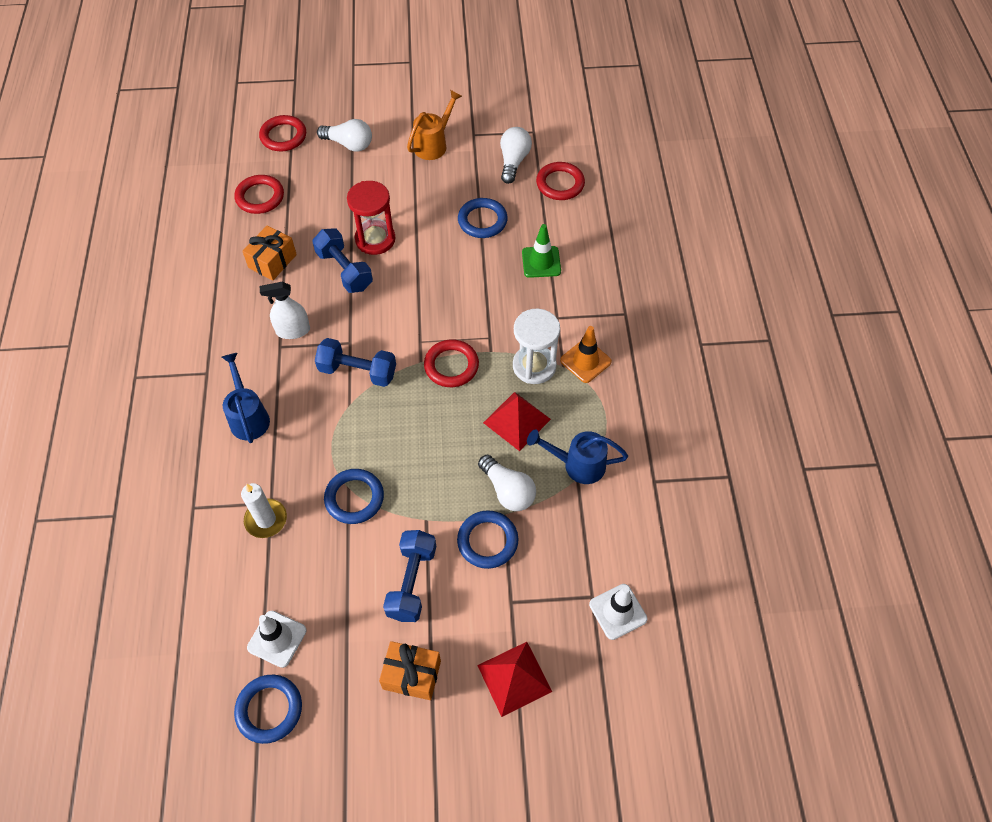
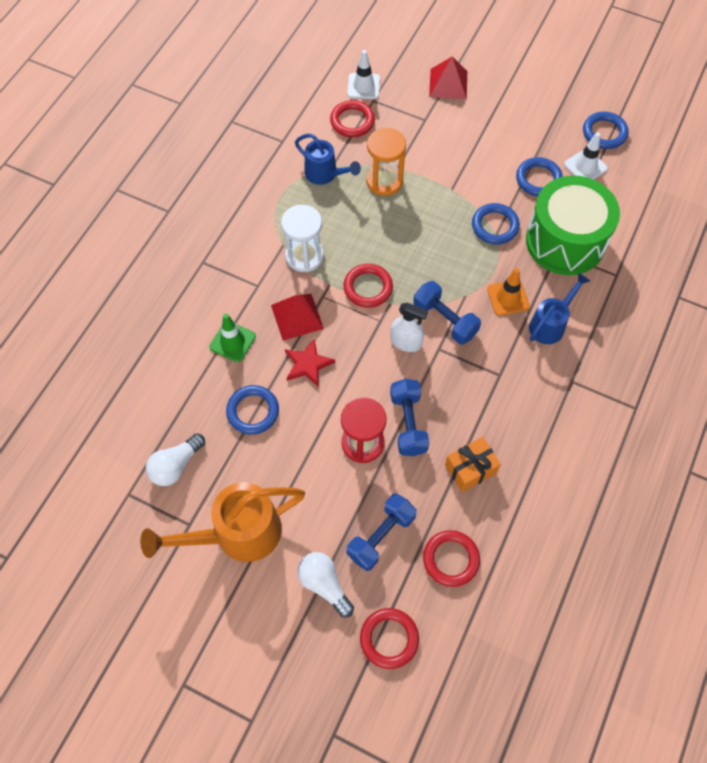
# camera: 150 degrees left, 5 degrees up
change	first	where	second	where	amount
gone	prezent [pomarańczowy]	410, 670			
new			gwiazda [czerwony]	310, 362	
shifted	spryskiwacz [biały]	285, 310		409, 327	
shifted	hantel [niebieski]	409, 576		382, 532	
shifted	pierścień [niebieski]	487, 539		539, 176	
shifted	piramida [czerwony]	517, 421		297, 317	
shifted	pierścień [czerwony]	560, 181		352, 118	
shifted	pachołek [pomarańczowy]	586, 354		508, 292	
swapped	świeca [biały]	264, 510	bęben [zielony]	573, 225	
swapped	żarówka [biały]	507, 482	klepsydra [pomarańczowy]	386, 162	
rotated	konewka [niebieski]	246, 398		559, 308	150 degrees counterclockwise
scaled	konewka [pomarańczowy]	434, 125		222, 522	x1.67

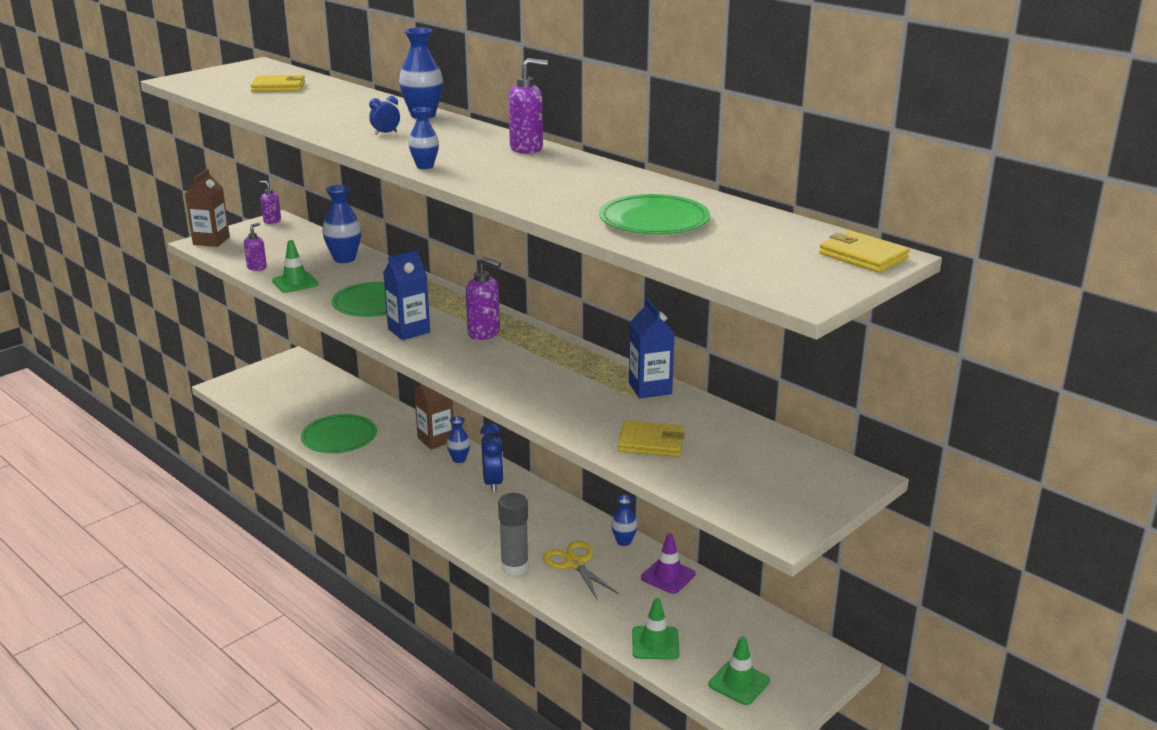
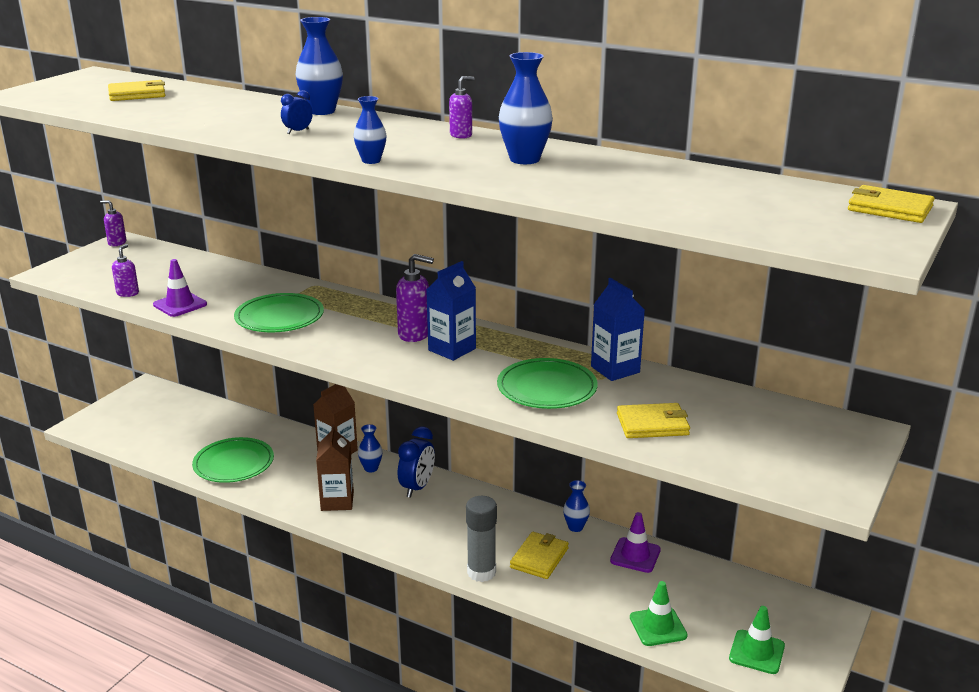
# camera: 15 degrees left, 0 degrees up
change	first	where	second	where	amount
shifted	karton mleka [brązowy]	207, 208		335, 467	
shifted	wazon [niebieski]	341, 224		526, 108	
shifted	karton mleka [niebieski]	406, 295		451, 311	
shifted	talerz [zielony]	654, 214		547, 383	
swapped	nożyczki [żółty]	581, 570	portfel [żółty]	539, 555	
repainted	pachołek [zielony]	295, 266	pachołek [fioletowy]	180, 288	
rotated	budzik [niebieski]	492, 458		416, 462	45 degrees clockwise
scaled	dozownik mydła [fioletowy]	528, 106		462, 107	x0.62

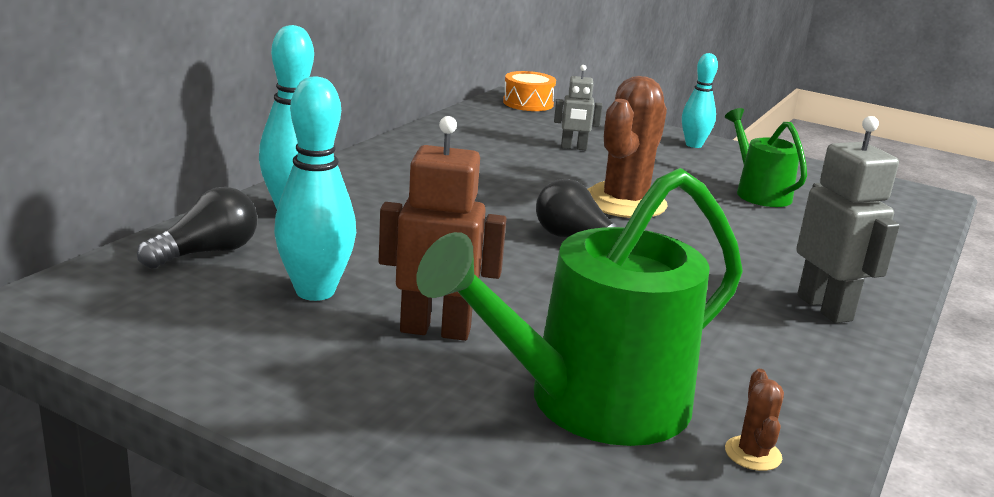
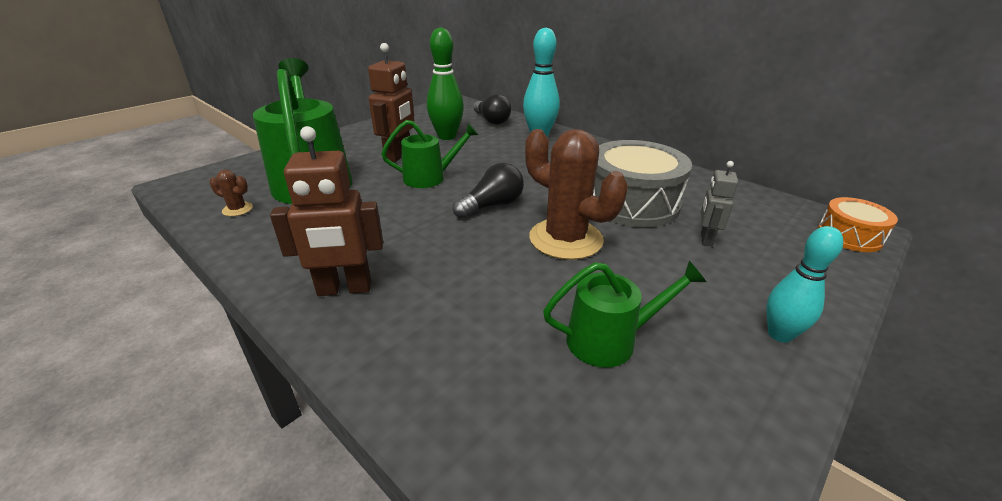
# camera: 105 degrees right, 10 degrees up
change	first	where	second	where	amount
new			konewka [zielony]	430, 154	
new			bęben [szary]	642, 183	
repainted	kręgiel [turkusowy]	315, 188	kręgiel [zielony]	445, 83	
repainted	robot [szary]	848, 219	robot [brązowy]	326, 211	

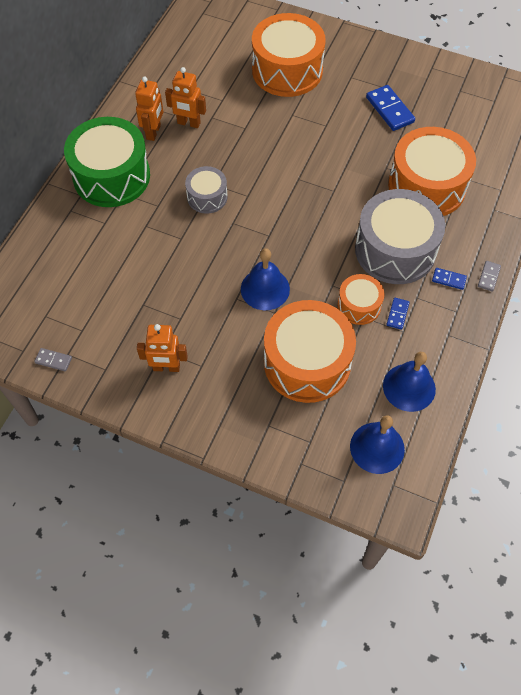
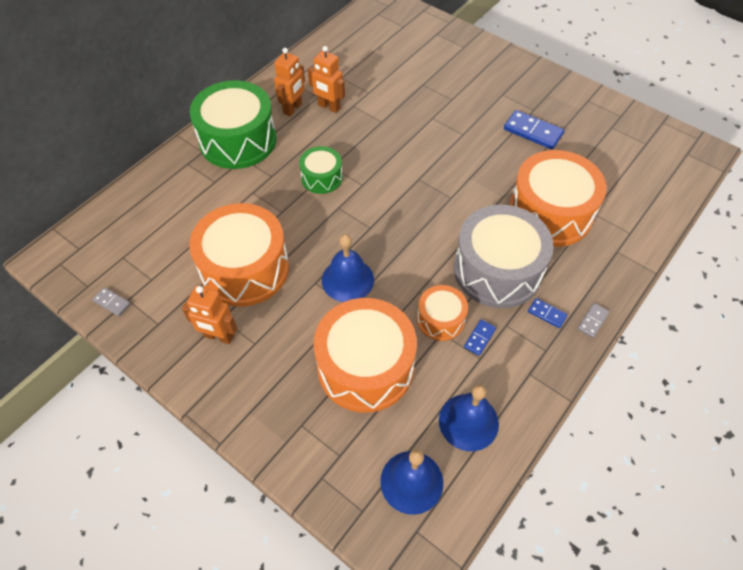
# camera: 15 degrees right, 5 degrees down
change	first	where	second	where	amount
shifted	bęben [pomarańczowy]	289, 55		239, 255	
repainted	bęben [szary]	206, 190	bęben [zielony]	321, 170	
rotated	kostka domina [niebieski]	390, 108		534, 129	45 degrees counterclockwise

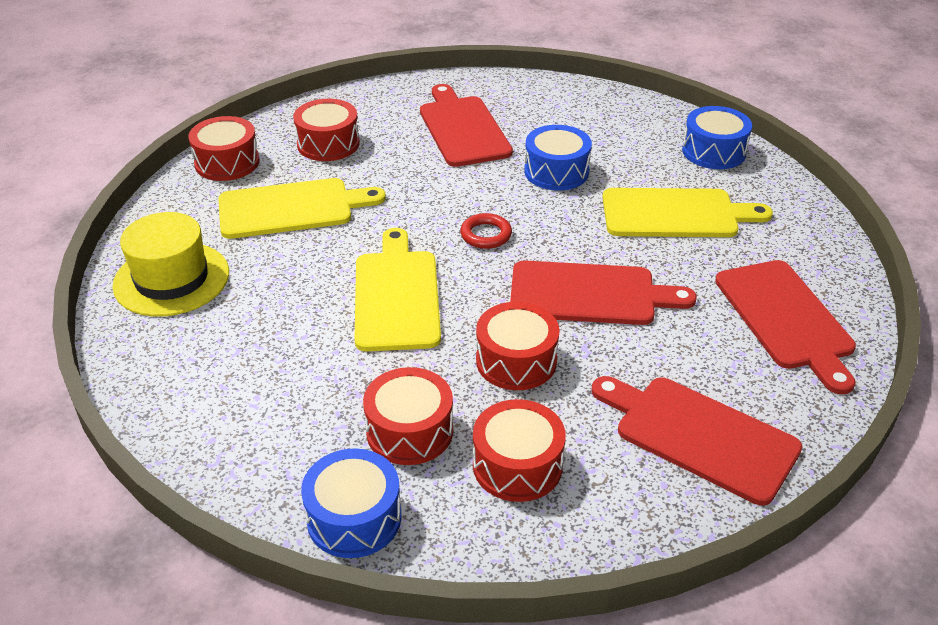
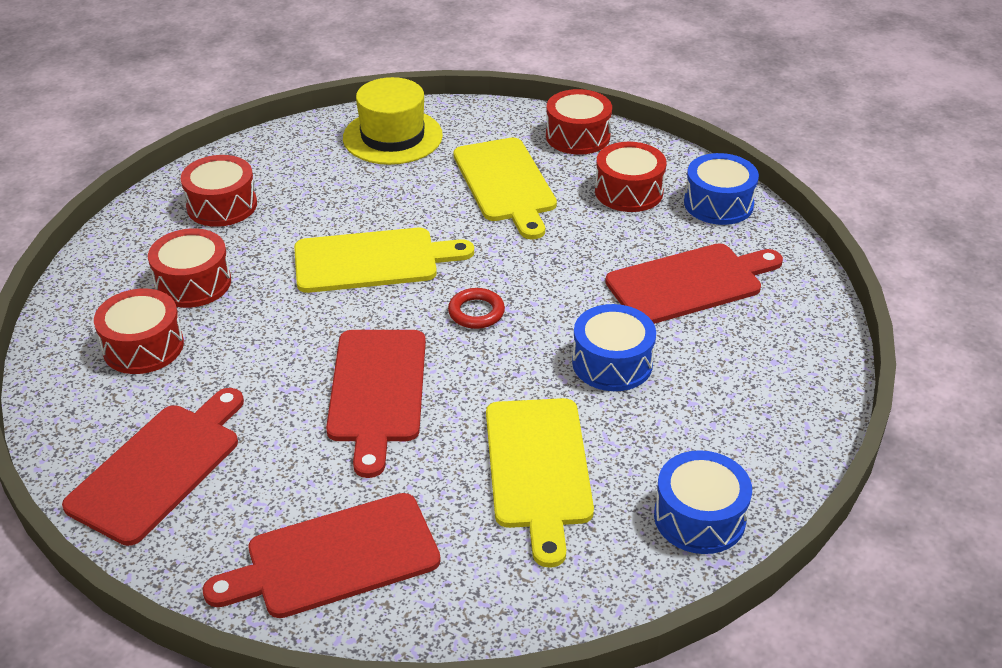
# camera: 85 degrees right, 0 degrees up
change	first	where	second	where	amount
shifted	bęben [niebieski]	351, 503		721, 189	
shifted	bęben [czerwony]	518, 346		219, 191	

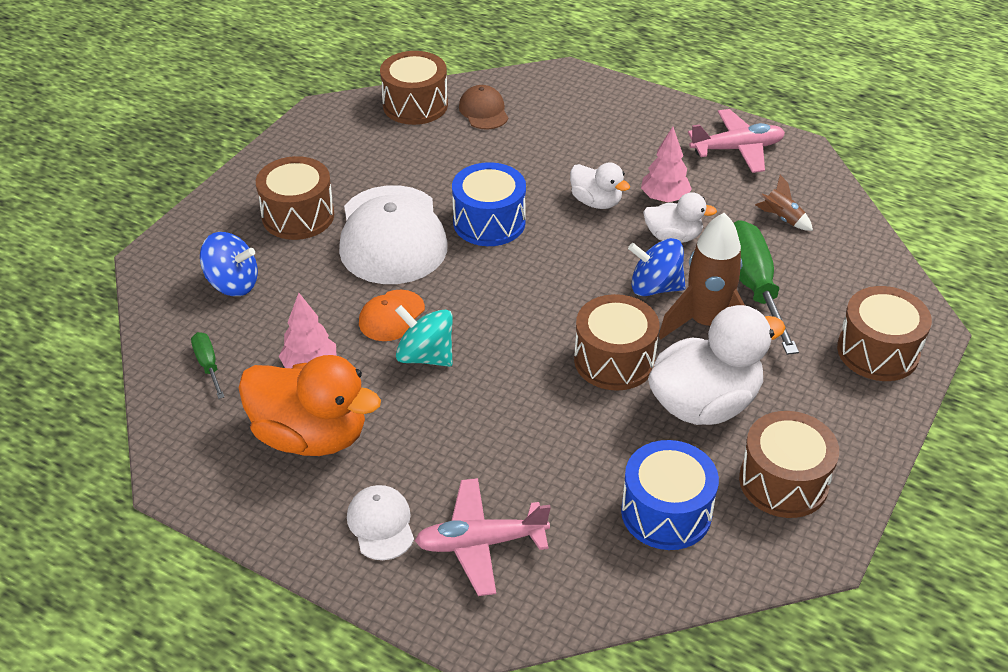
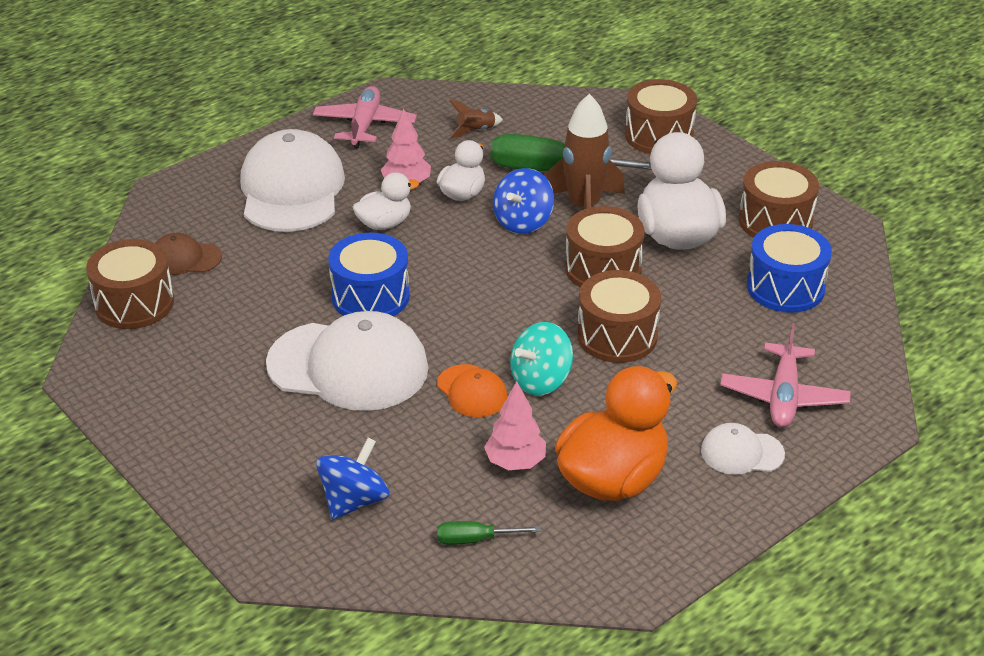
# camera: 70 degrees left, 5 degrees down
change	first	where	second	where	amount
new			czapka [biały]	292, 180	
shifted	bęben [brązowy]	295, 198		619, 316	

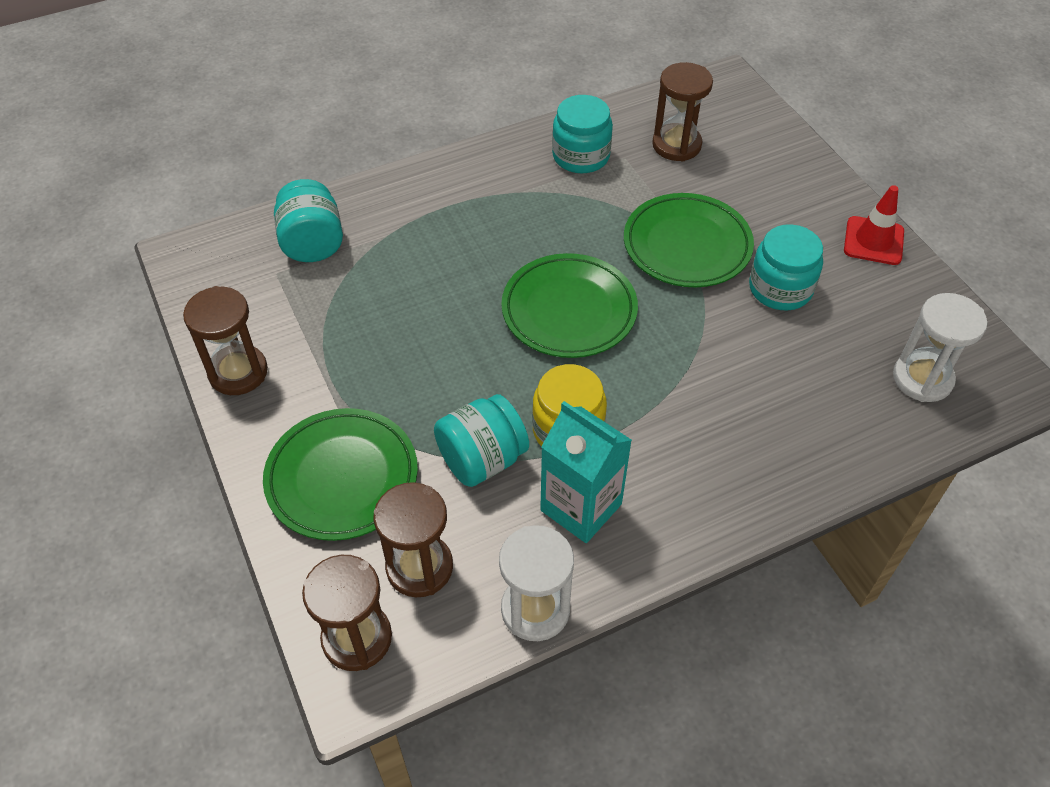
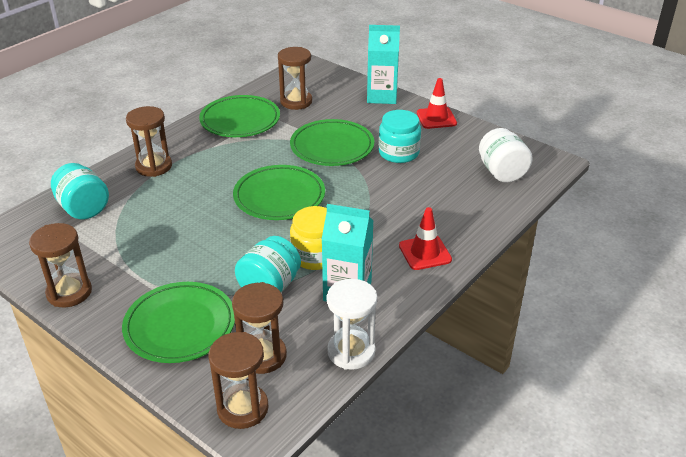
# camera: 25 degrees left, 15 degrees down
change	first	where	second	where	amount
new			klepsydra [brązowy]	149, 141	
new			karton mleka [turkusowy]	383, 64	
new			pachołek [czerwony]	425, 238	
swapped	słoik [turkusowy]	582, 134	talerz [zielony]	239, 116	
swapped	klepsydra [biały]	940, 347	słoik [biały]	506, 155	

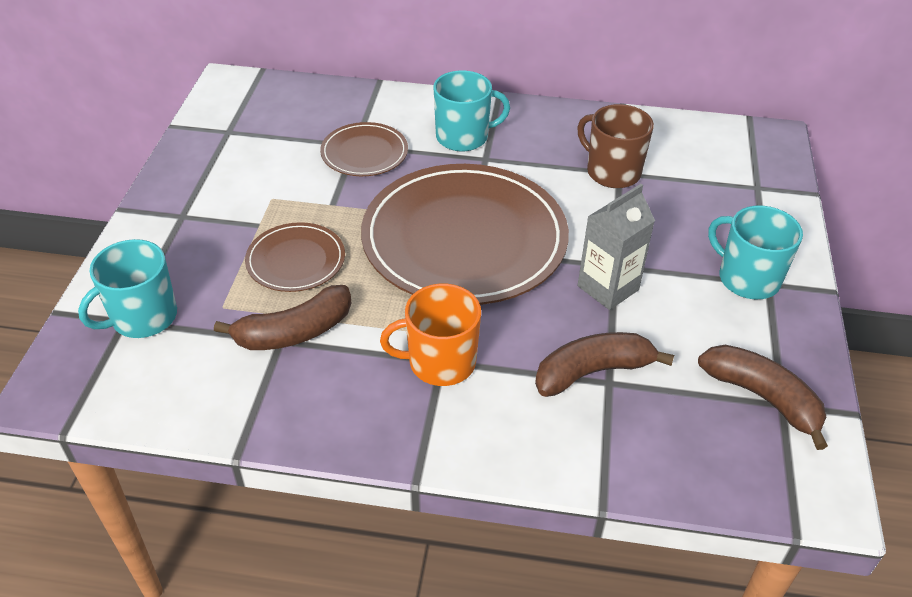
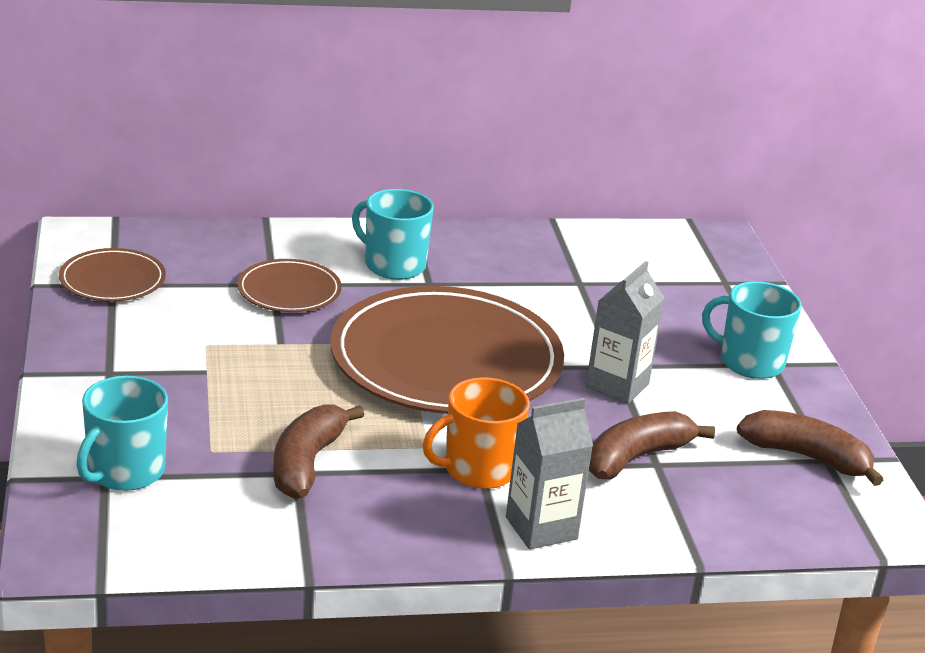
# camera: 20 degrees left, 15 degrees down
change	first	where	second	where	amount
gone	kubek [brązowy]	615, 146			
new			karton mleka [szary]	549, 474	
shifted	talerz [brązowy]	295, 257		112, 275	
rotated	banan [brązowy]	282, 317		318, 451	150 degrees clockwise
rotated	kubek [turkusowy]	471, 110		393, 234	120 degrees counterclockwise

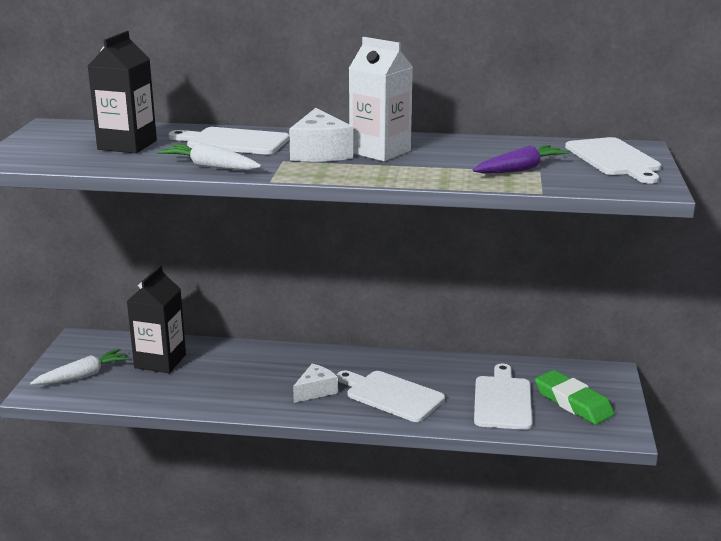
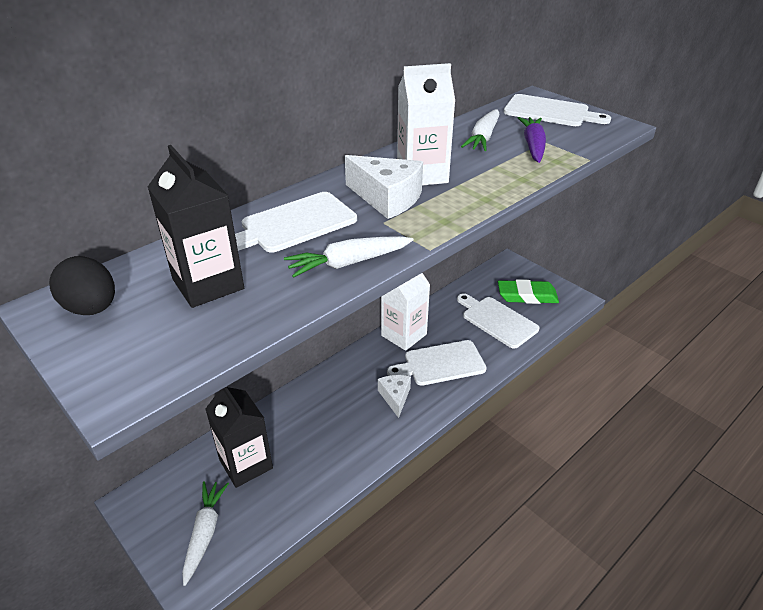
# camera: 50 degrees left, 15 degrees up
change	first	where	second	where	amount
new			jajko [czarny]	82, 285	
new			karton mleka [biały]	405, 312	
new			marchewka [biały]	480, 130	

